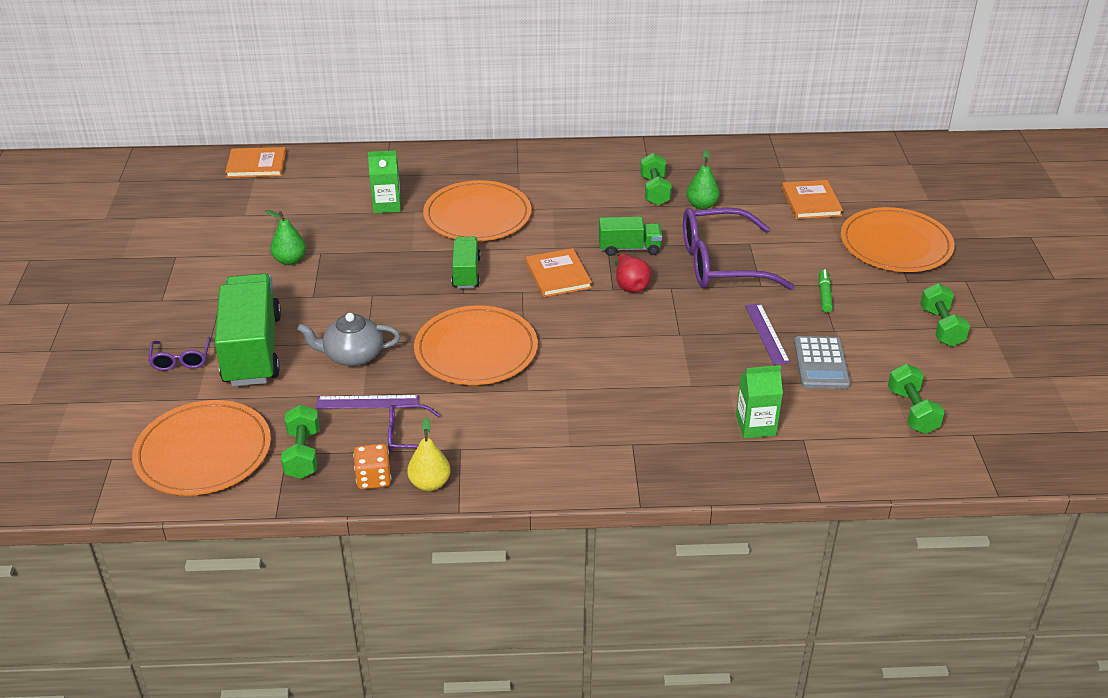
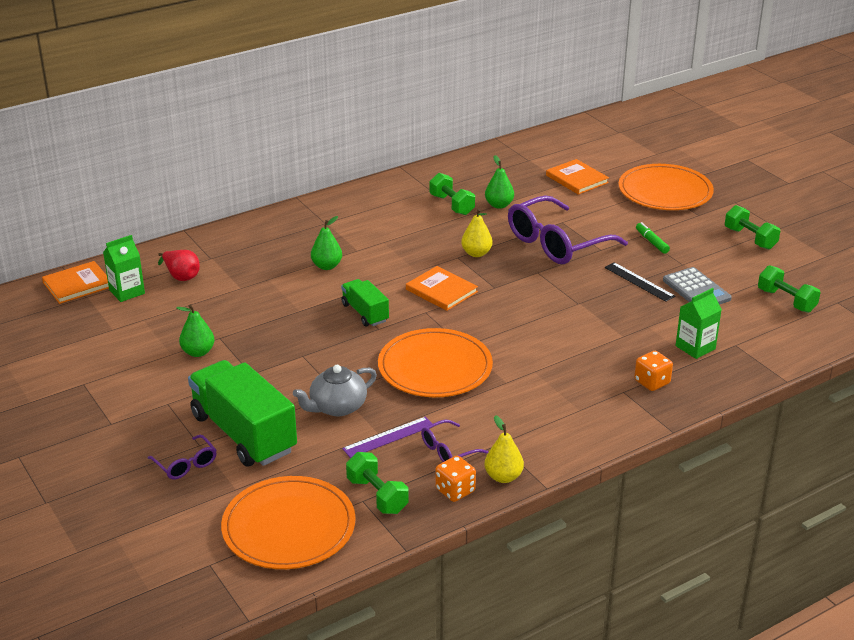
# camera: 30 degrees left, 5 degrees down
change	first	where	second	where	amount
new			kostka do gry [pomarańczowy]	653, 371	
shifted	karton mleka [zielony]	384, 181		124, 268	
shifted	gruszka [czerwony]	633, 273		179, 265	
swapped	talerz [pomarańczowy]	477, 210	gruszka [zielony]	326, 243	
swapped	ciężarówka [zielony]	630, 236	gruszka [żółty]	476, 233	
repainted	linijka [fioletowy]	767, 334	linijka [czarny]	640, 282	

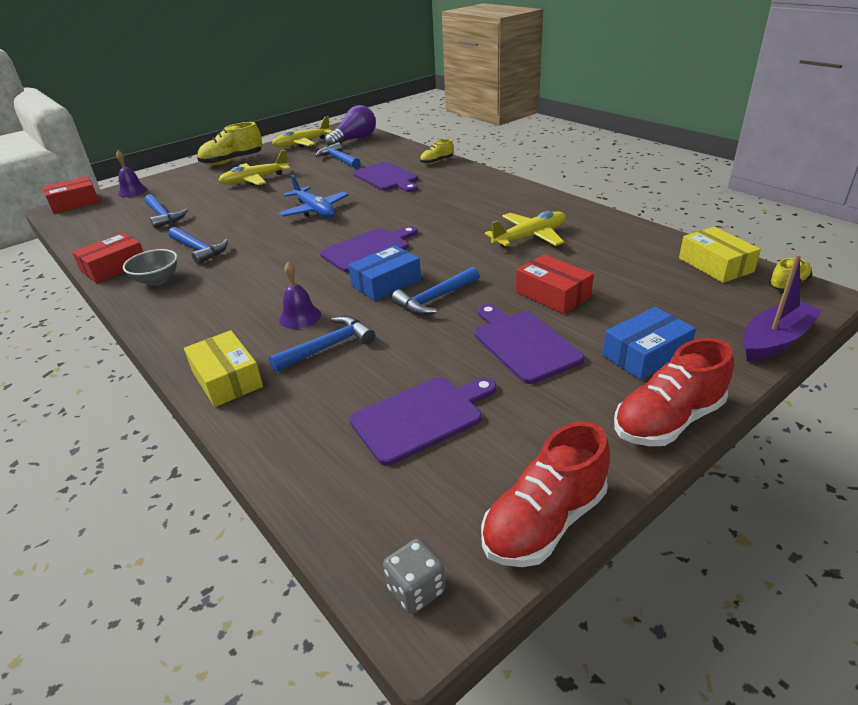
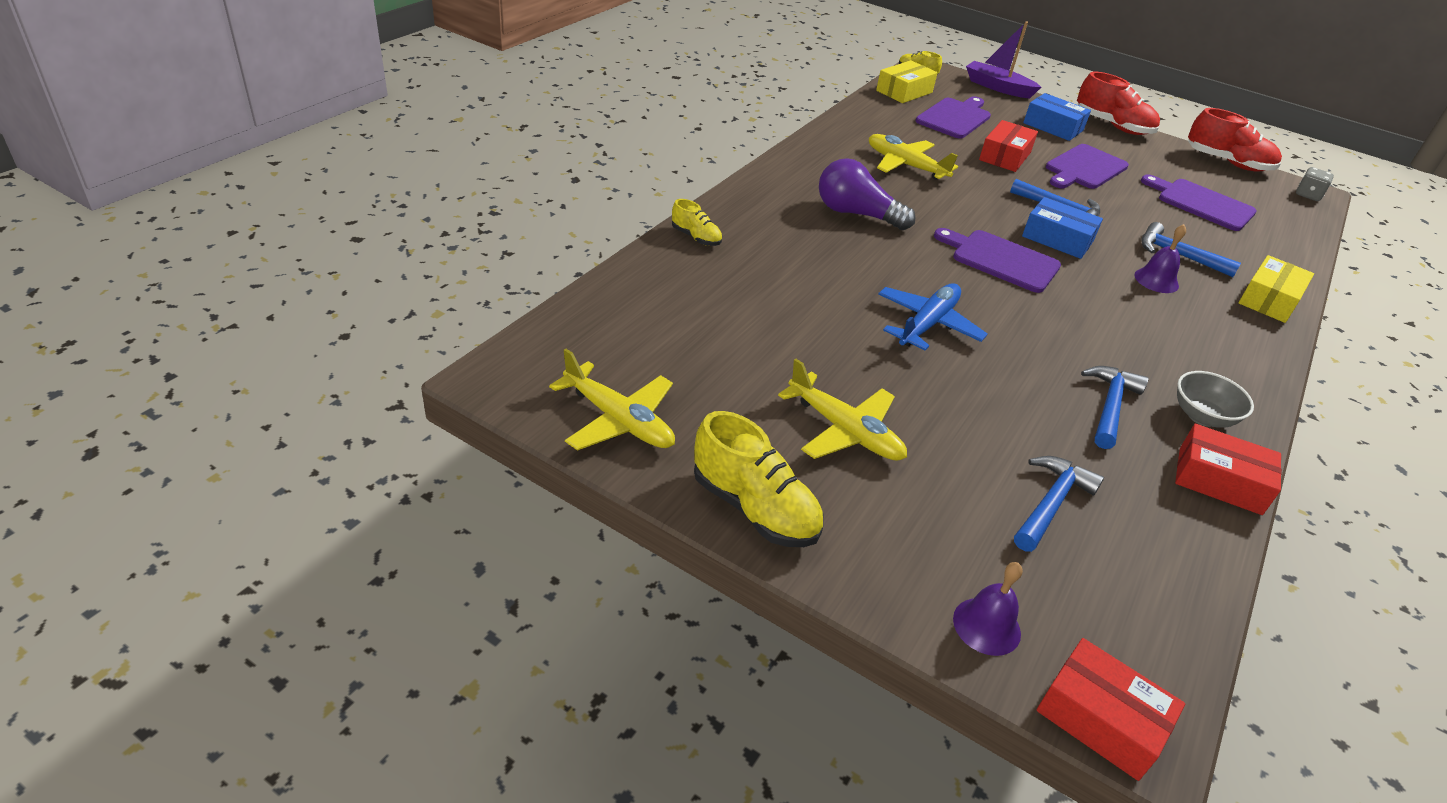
# camera: 115 degrees left, 5 degrees up
change	first	where	second	where	amount
gone	młotek [niebieski]	338, 155			
shifted	żarówka [fioletowy]	350, 125		867, 194	
shifted	deska do krojenia [fioletowy]	385, 177		953, 117	

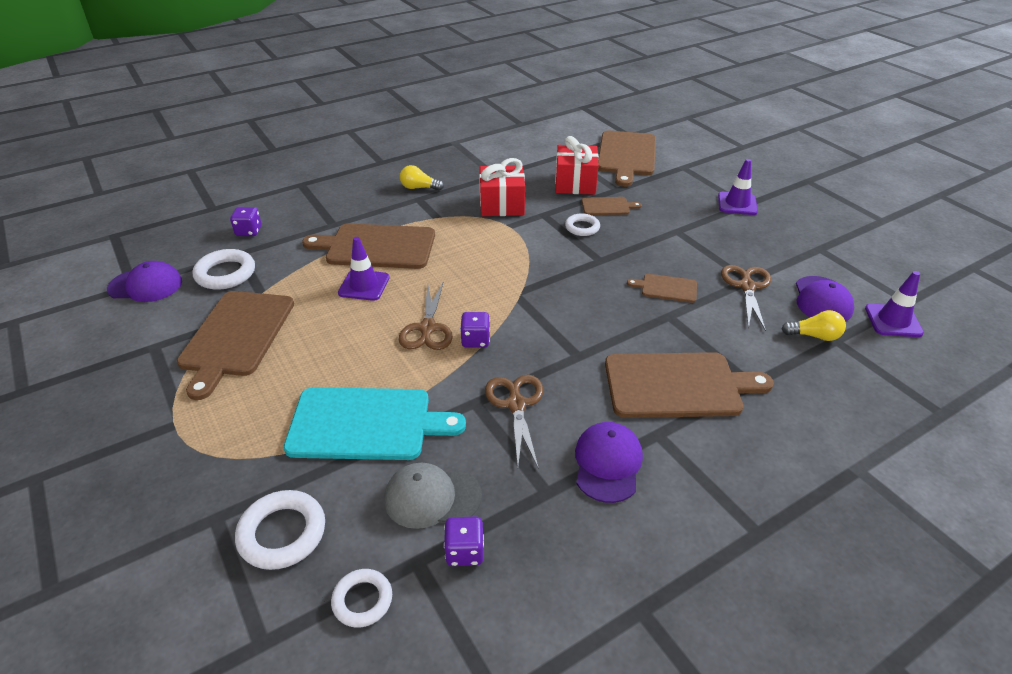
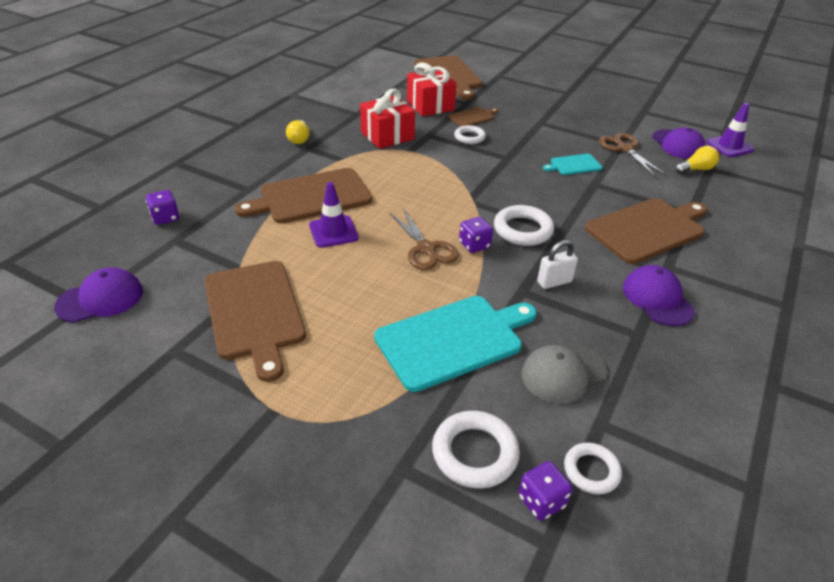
# camera: 30 degrees left, 0 degrees up
change	first	where	second	where	amount
gone	pachołek [fioletowy]	738, 187			
shifted	pierścień [biały]	224, 269		524, 225	
shifted	kostka do gry [fioletowy]	464, 541		545, 491	
swapped	nożyczki [brązowy]	514, 422	kłódka [biały]	557, 264	
repainted	deska do krojenia [brązowy]	662, 288	deska do krojenia [turkusowy]	573, 164	
rotated	żarówka [żółty]	422, 178		298, 132	75 degrees counterclockwise

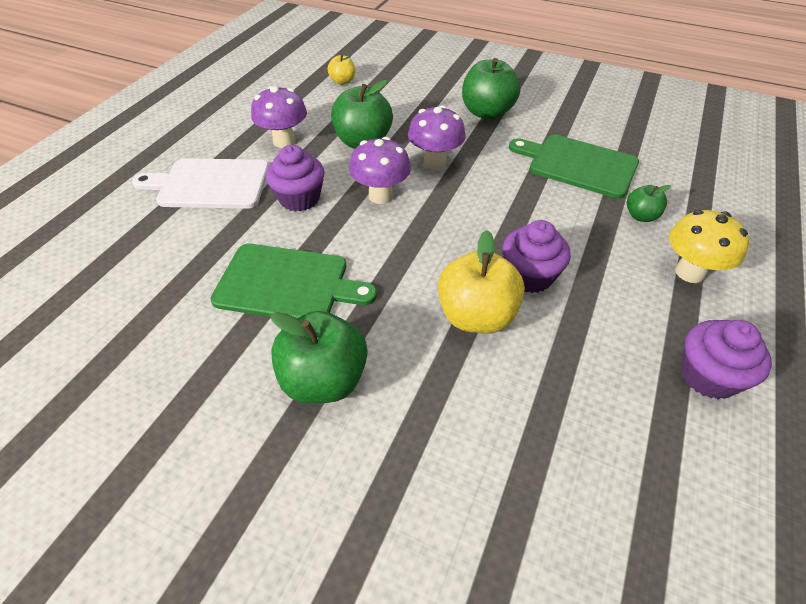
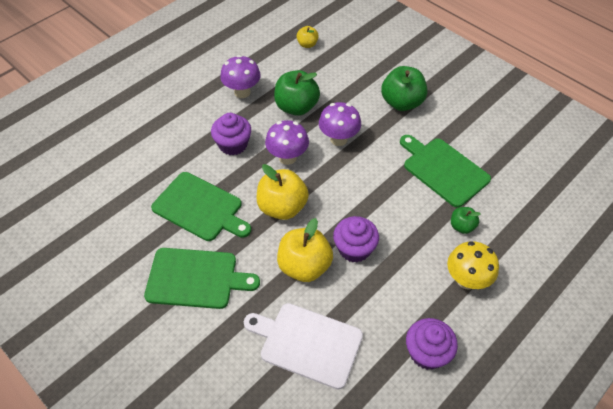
# camera: 20 degrees right, 5 degrees up
change	first	where	second	where	amount
new			jabłko [żółty]	282, 192	
shifted	deska do krojenia [biały]	200, 183		303, 346	
swapped	jabłko [zielony]	319, 357	deska do krojenia [zielony]	202, 278	

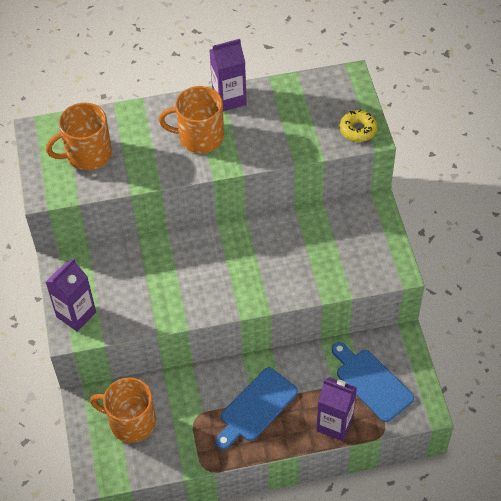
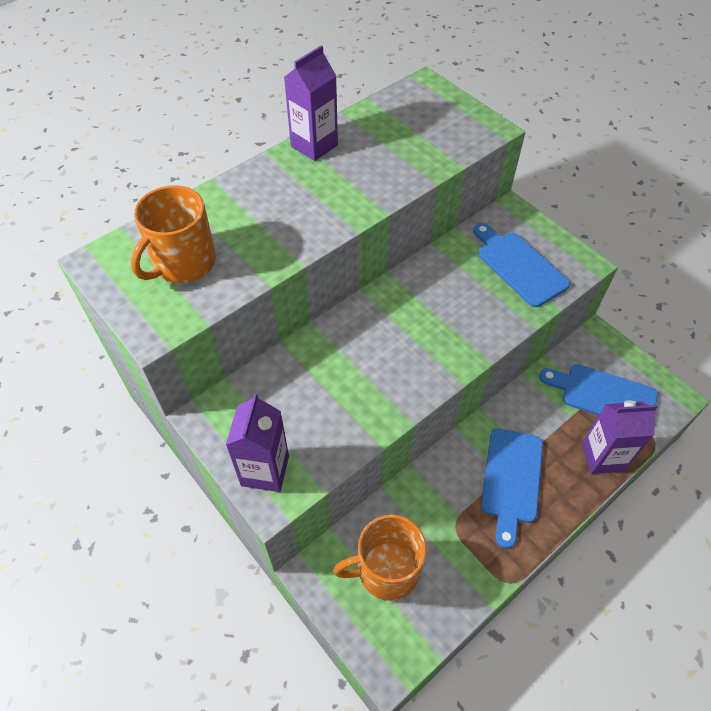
# camera: 30 degrees left, 0 degrees up
change	first	where	second	where	amount
gone	kubek [pomarańczowy]	191, 119			
gone	donut [żółty]	359, 126			
new			deska do krojenia [niebieski]	521, 265	

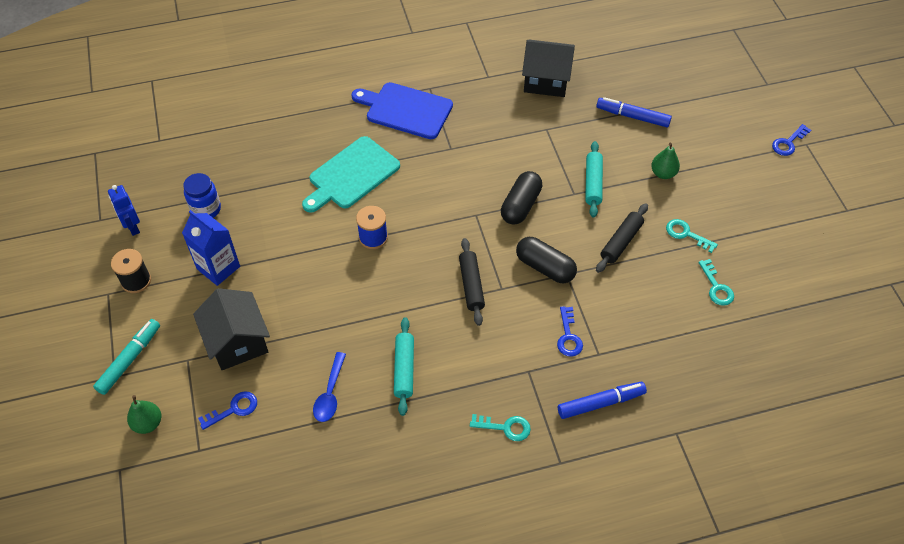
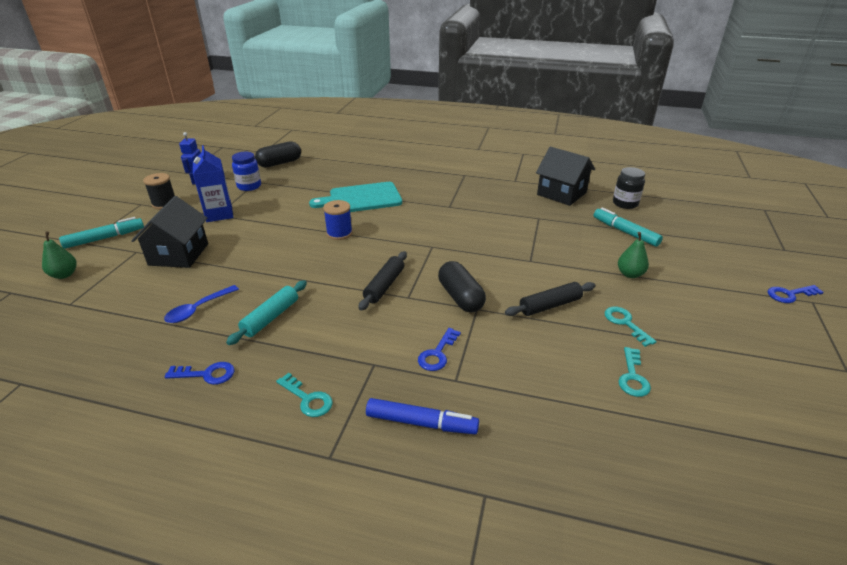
# camera: 30 degrees right, 20 degrees down
change	first	where	second	where	amount
gone	deska do krojenia [niebieski]	402, 110			
gone	wałek do ciasta [turkusowy]	594, 179			
new			słoik [czarny]	629, 188	
shifted	klucz [niebieski]	227, 410		199, 373	
shifted	kapsułka [czarny]	521, 197		278, 154	
repainted	flamaster [niebieski]	634, 112	flamaster [turkusowy]	628, 227	

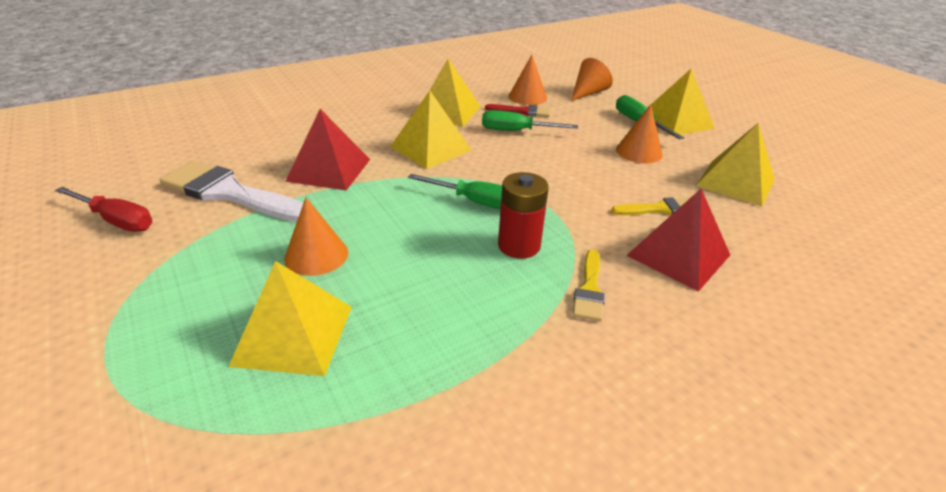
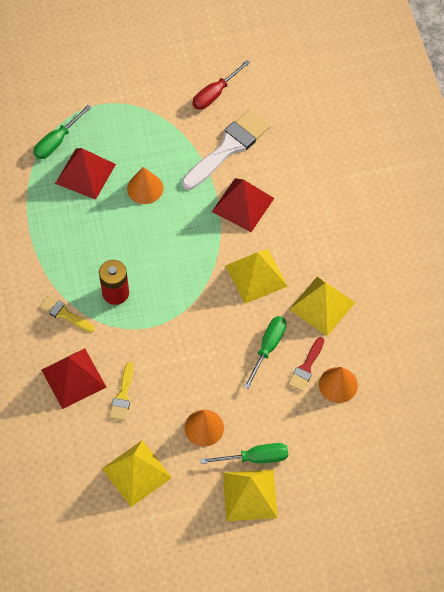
# camera: 110 degrees right, 25 degrees up
change	first	where	second	where	amount
gone	stożek [pomarańczowy]	592, 79			
shifted	śrubokręt [zielony]	455, 191		62, 132	
repainted	piramida [żółty]	290, 318	piramida [czerwony]	85, 174	

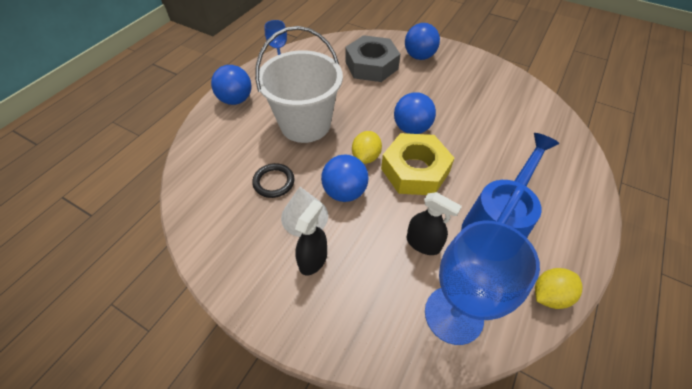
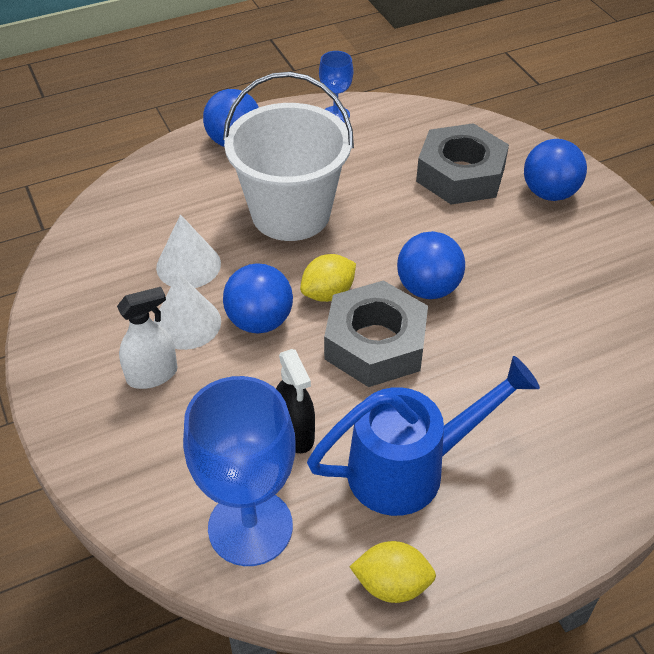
# camera: 35 degrees right, 5 degrees down
change	first	where	second	where	amount
swapped	pierścień [czarny]	273, 180	stożek [biały]	188, 251	
repainted	spryskiwacz [czarny]	311, 238	spryskiwacz [biały]	147, 338	
repainted	nakrętka [żółty]	418, 164	nakrętka [szary]	376, 333	

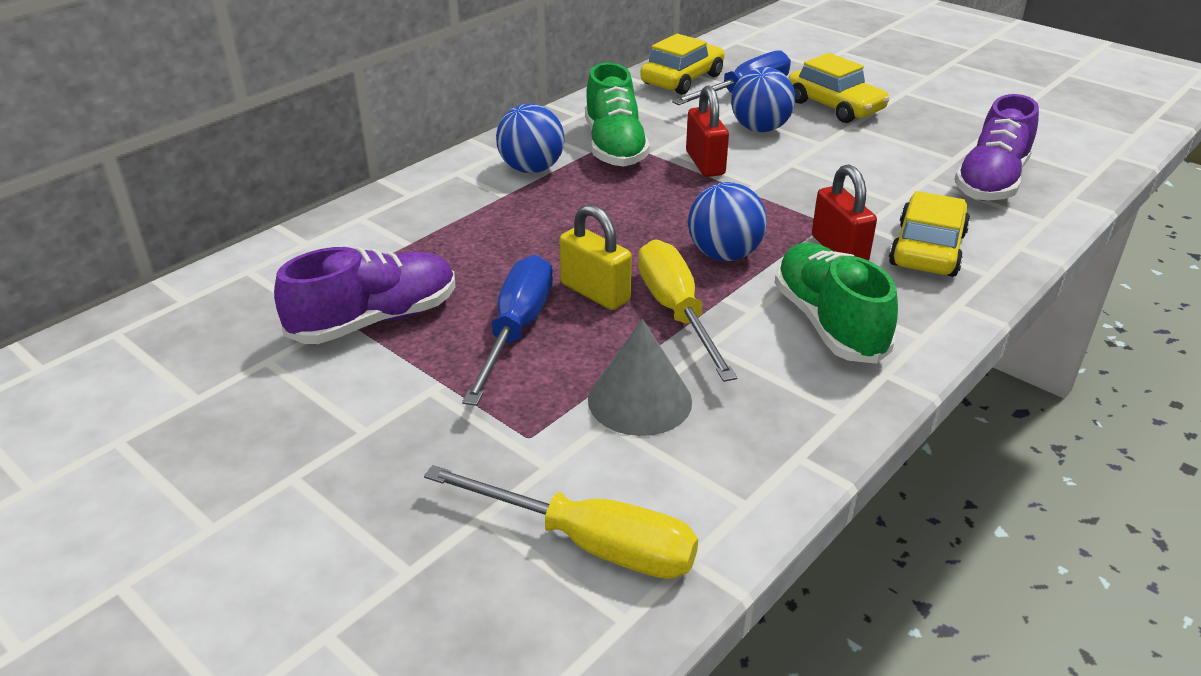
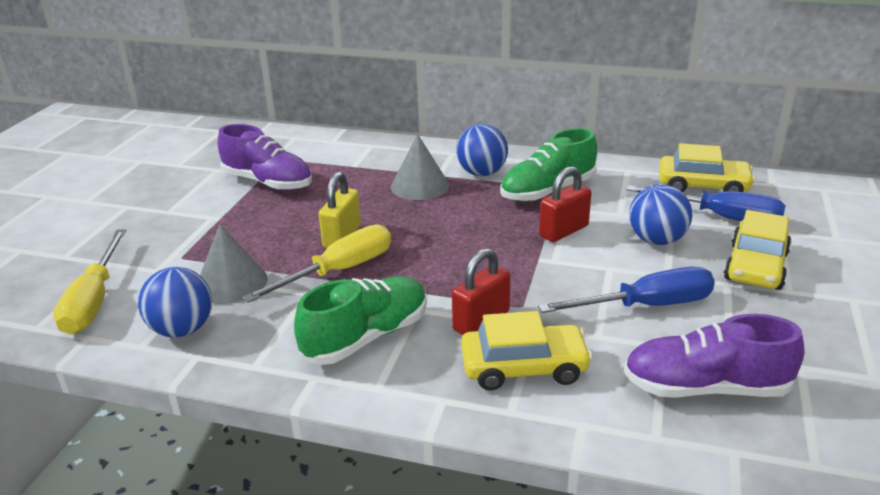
# camera: 65 degrees right, 5 degrees down
change	first	where	second	where	amount
new			stożek [szary]	420, 167	
shifted	śrubokręt [niebieski]	507, 330		626, 290	
shifted	piłka [niebieski]	727, 221		175, 302	

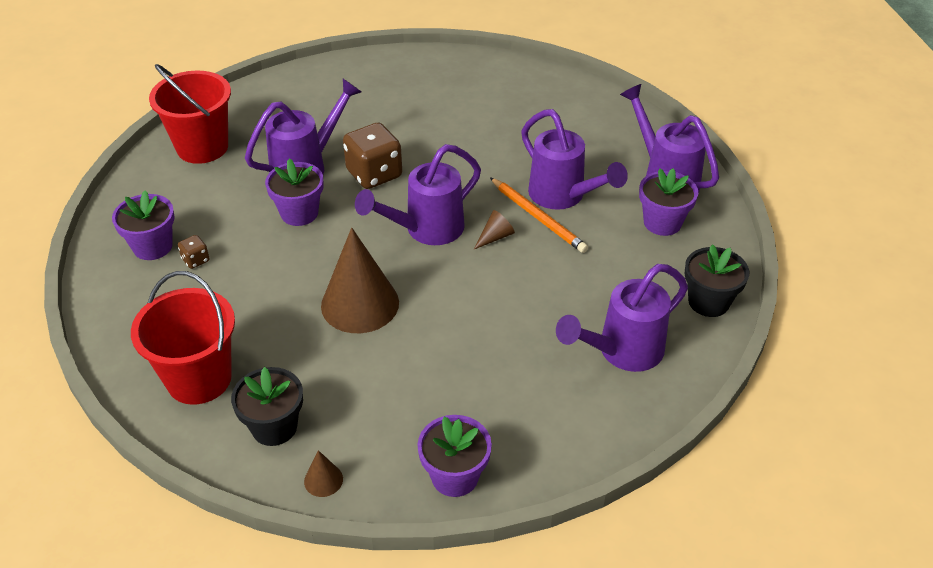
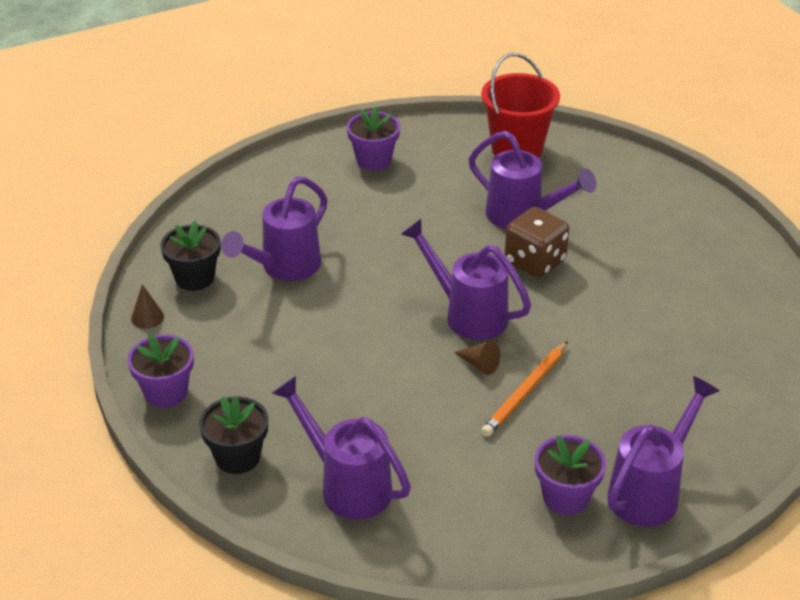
# camera: 75 degrees right, 5 degrees down
change	first	where	second	where	amount
gone	wiadro [czerwony]	183, 338			
gone	kostka do gry [brązowy]	194, 252			
gone	doniczka [fioletowy]	294, 192			
gone	stożek [brązowy]	360, 280			
shifted	konewka [fioletowy]	574, 159		274, 228	
shifted	doniczka [czarny]	716, 280		234, 435	

